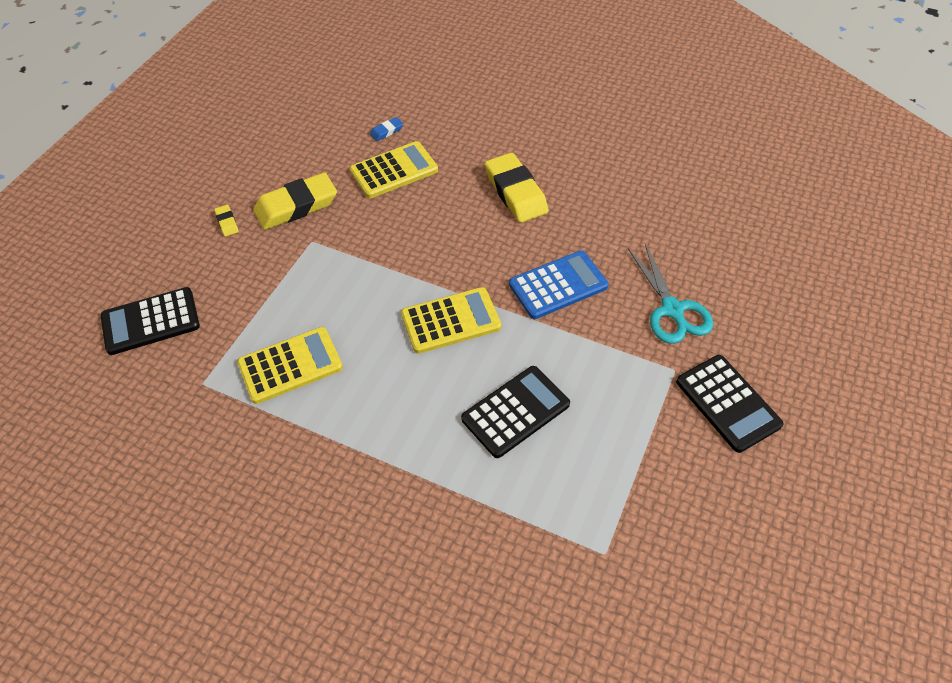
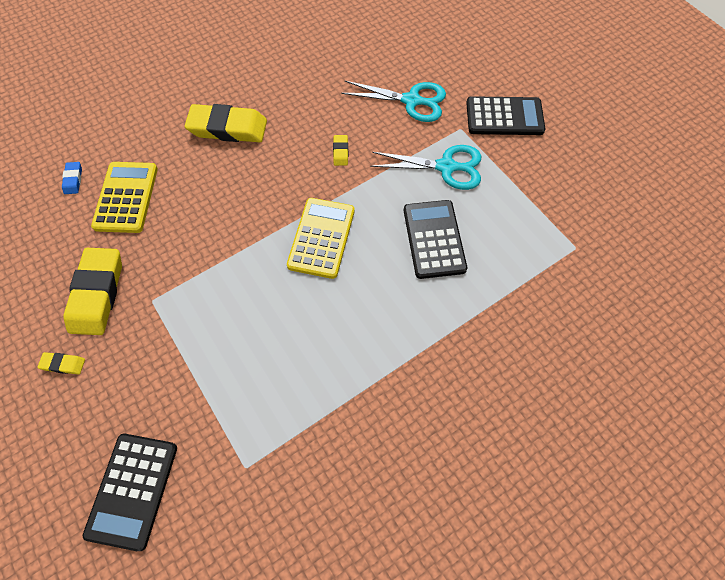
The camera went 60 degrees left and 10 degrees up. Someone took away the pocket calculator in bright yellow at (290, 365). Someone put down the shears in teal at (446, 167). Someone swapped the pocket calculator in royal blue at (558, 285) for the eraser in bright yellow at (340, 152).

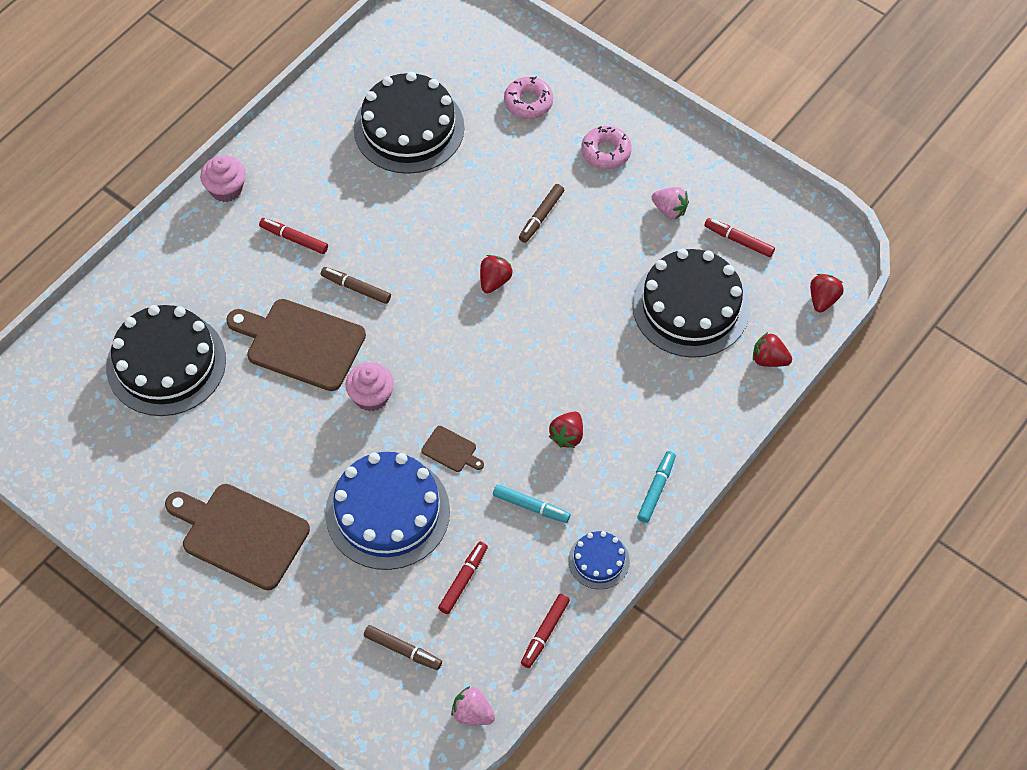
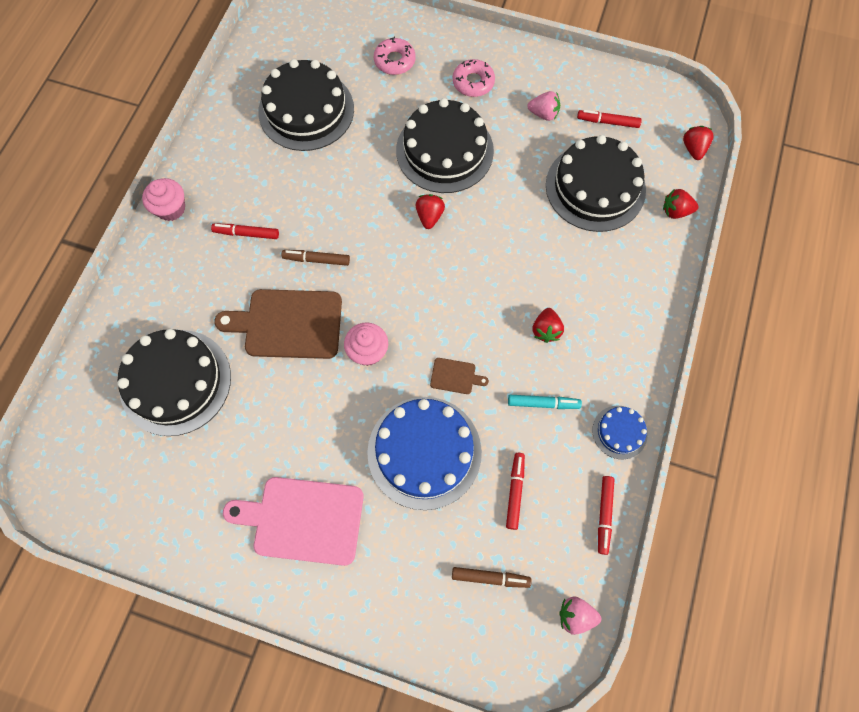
The camera went 20 degrees left and 10 degrees up. Someone took away the marker in teal at (656, 489). Someone swapped the marker in dark brown at (541, 216) for the layer cake in jet-black at (444, 150). Someone repainted the chopping board in dark brown at (240, 534), which became the chopping board in rose-pink at (303, 520).

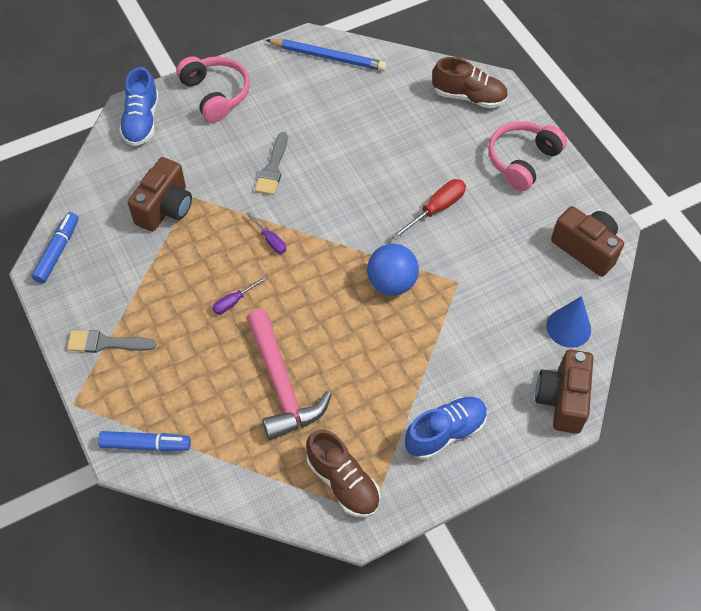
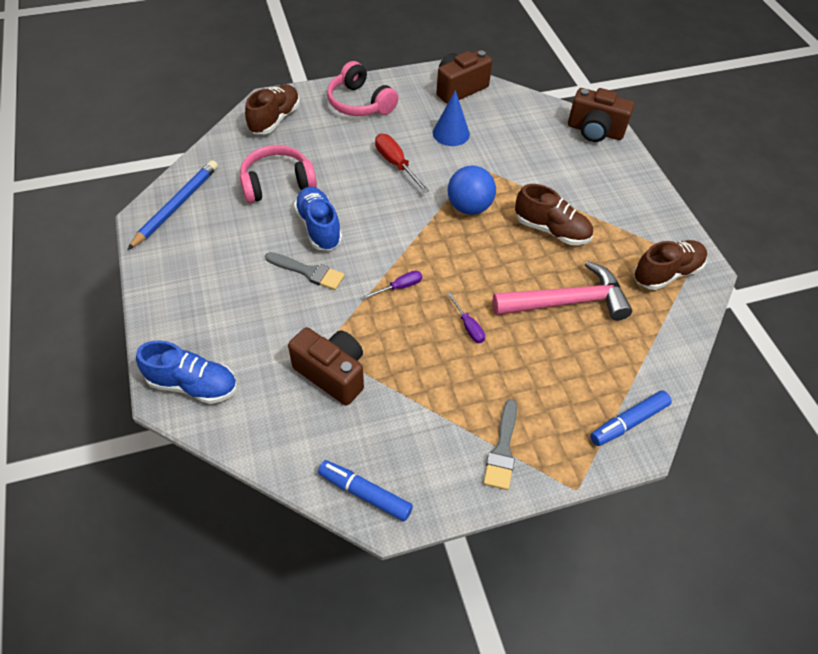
The camera went 80 degrees left and 5 degrees down. Someone put down the sneaker in dark brown at (551, 230). Someone carried the headset in rose-pink from (215, 94) to (277, 183). Someone carried the sneaker in royal blue from (445, 432) to (319, 227). Someone carried the solid cone in royal blue from (568, 327) to (451, 133). Someone rotated the marker in royal blue at (146, 445) by 135 degrees counterclockwise.

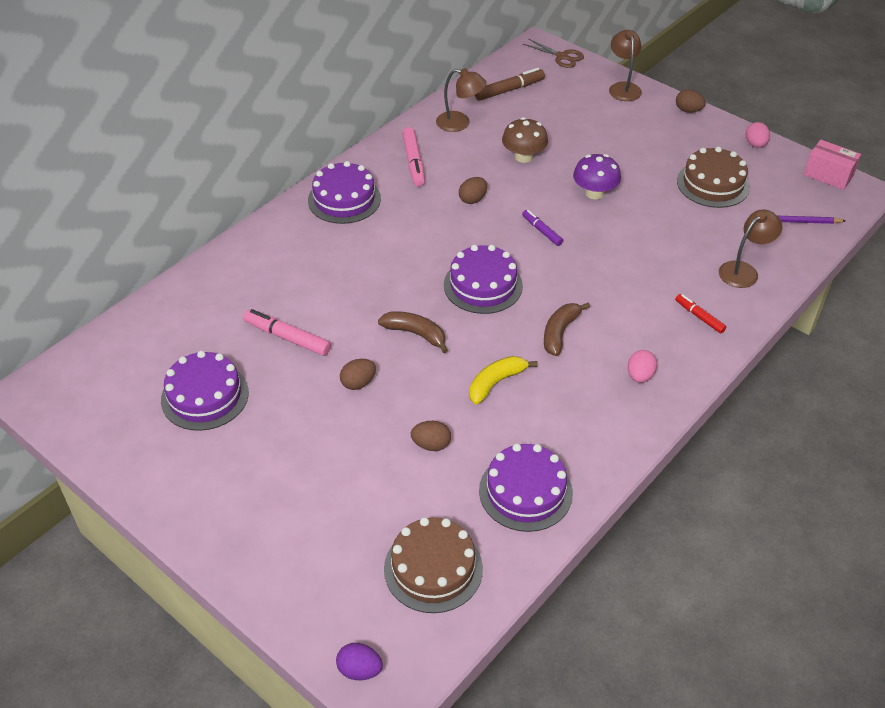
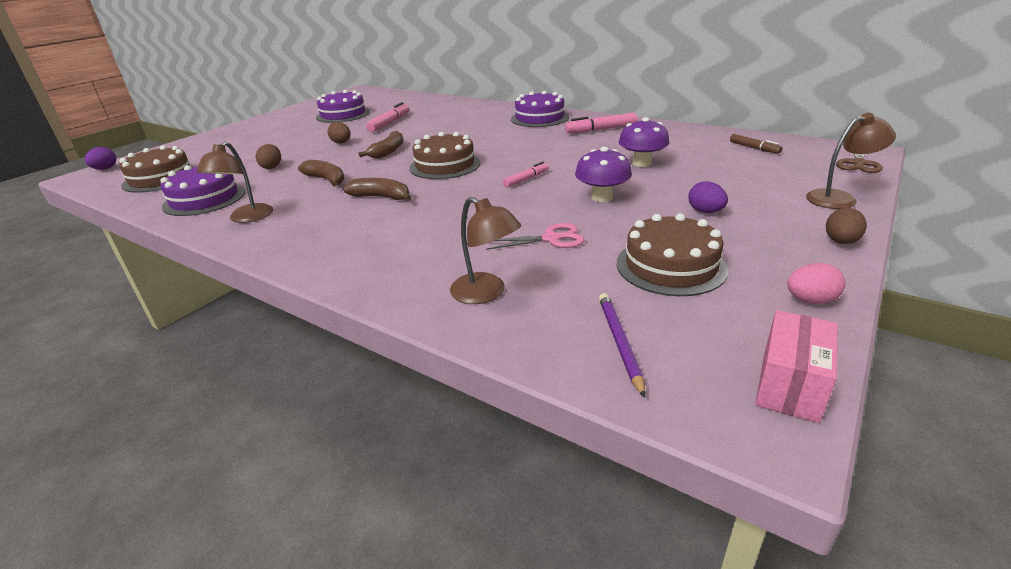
The camera went 85 degrees right and 15 degrees down. Someone took away the toy egg in dark brown at (473, 199). Someone took away the toy egg in rose-pink at (640, 376). Someone took away the marker in scarlet at (699, 317). Someone put down the shears in rose-pink at (551, 239). Someone put down the toy egg in violet at (705, 211). Someone carried the lamp in dark brown from (460, 123) to (246, 218). Someone repainted the layer cake in violet at (483, 285), which became the layer cake in dark brown at (445, 165). Someone repainted the toy banana in bright yellow at (496, 383), which became the toy banana in dark brown at (326, 180). Someone repainted the fungus in dark brown at (523, 157), which became the fungus in violet at (642, 163). Someone repainted the marker in violet at (542, 231), which became the marker in rose-pink at (526, 179). Someone scaled the marker in dark brown at (509, 90) by 0.63.

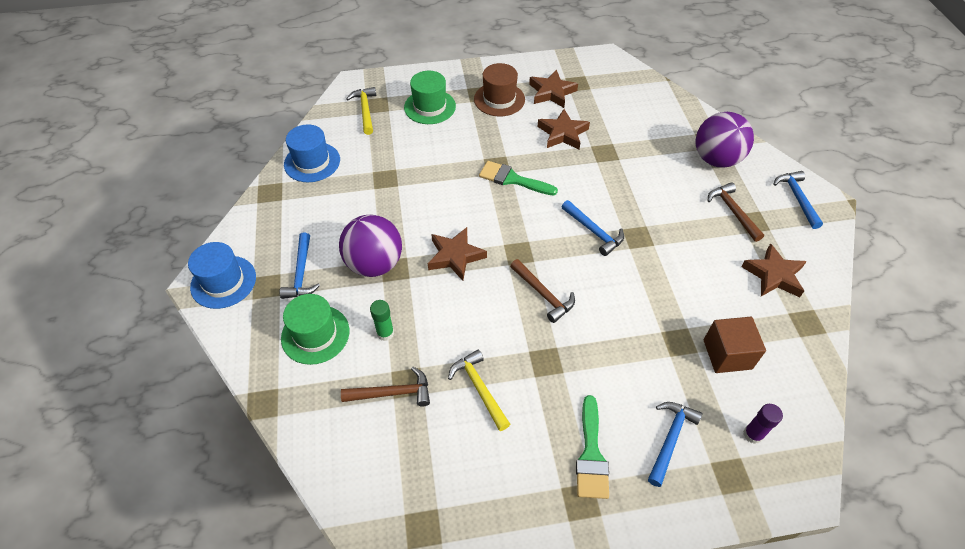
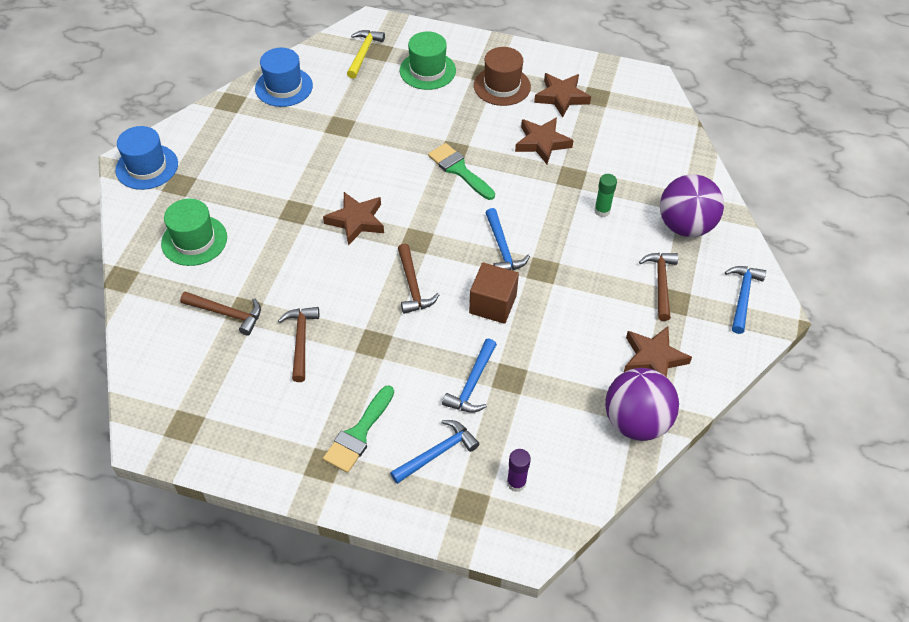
The camera went 25 degrees right and 0 degrees up. Someone carried the claw hammer in royal blue from (301, 273) to (472, 384). Someone carried the sphere in violet from (374, 264) to (636, 421). Someone carried the glue in emerald from (385, 333) to (602, 211). Someone carried the solid cube in dark brown from (727, 354) to (492, 304). Someone repainted the claw hammer in bright yellow at (479, 388), which became the claw hammer in dark brown at (301, 341).

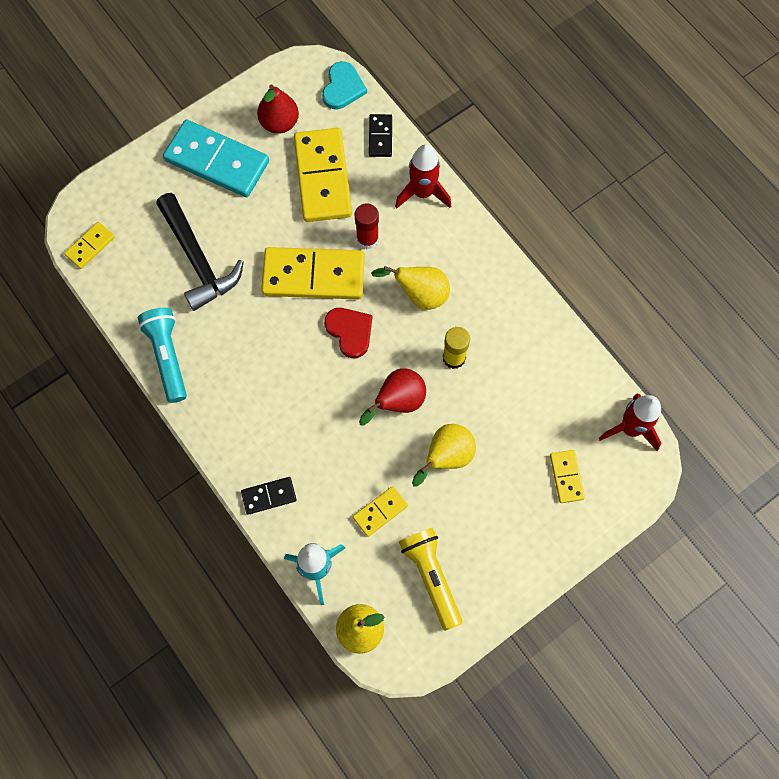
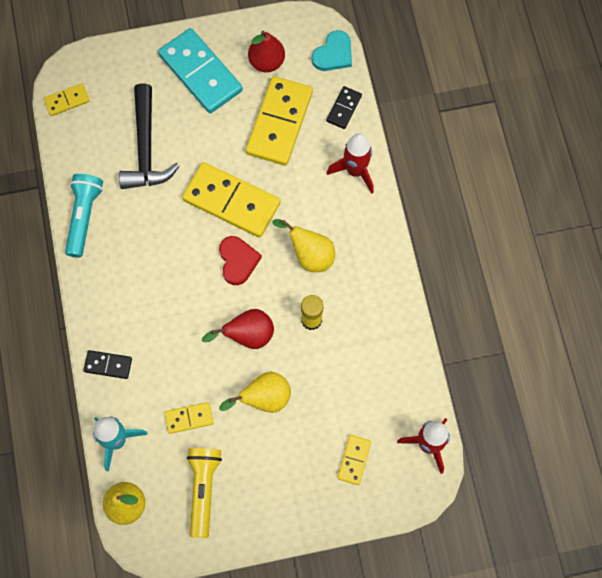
The camera went 25 degrees right and 0 degrees up. Someone took away the glue in scarlet at (367, 239).

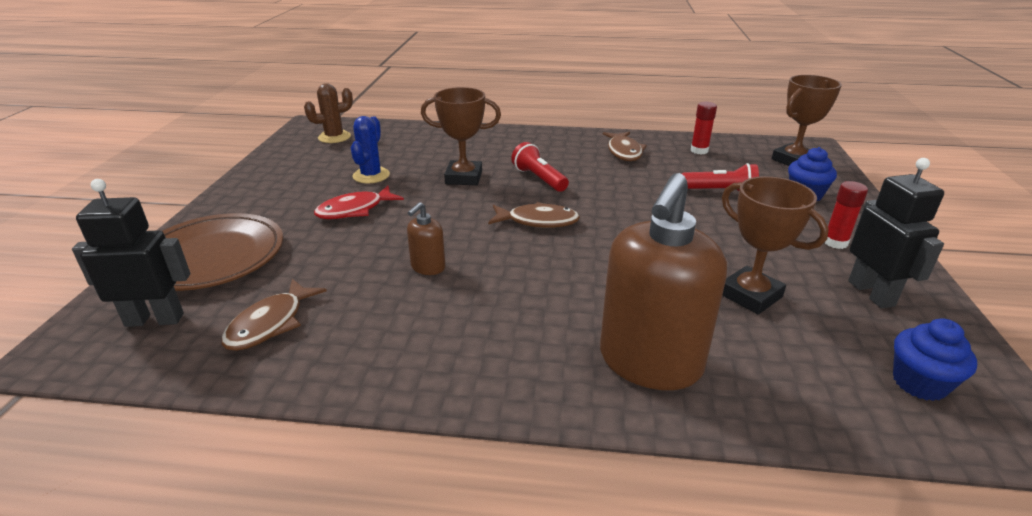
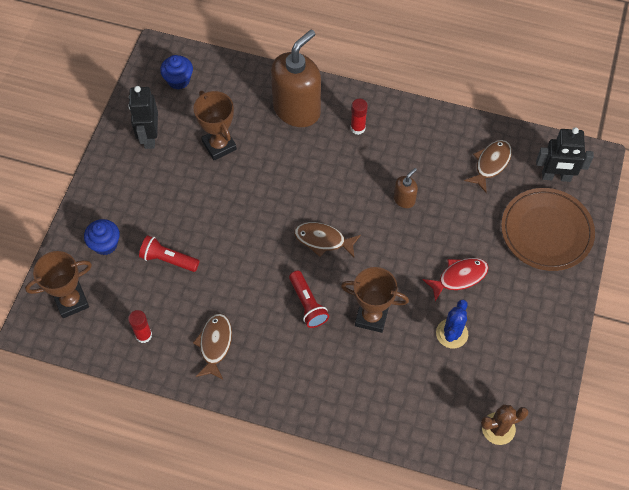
The camera went 170 degrees left and 30 degrees up. Someone carried the glue in scarlet from (835, 242) to (358, 128).

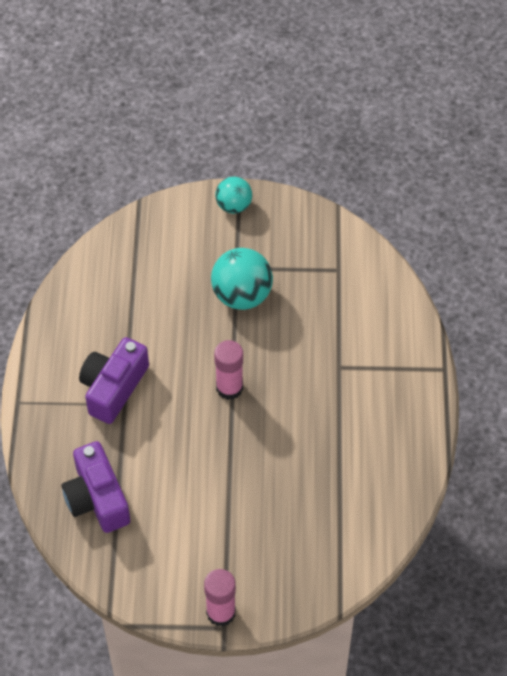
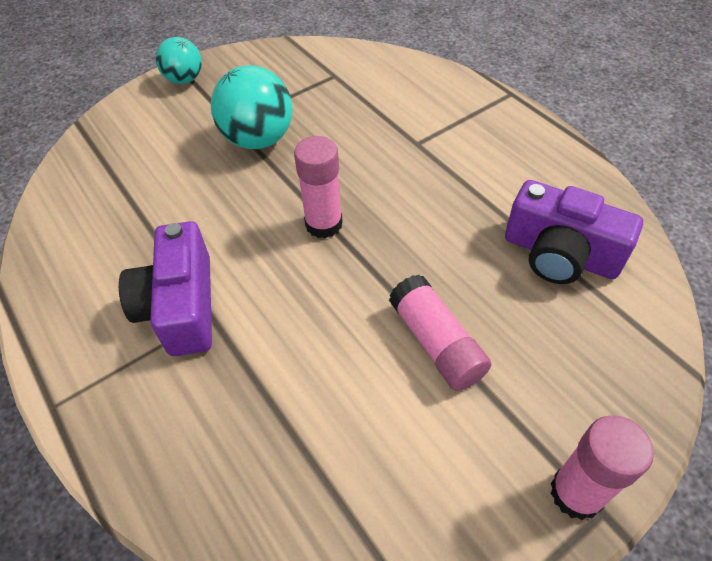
The camera went 35 degrees left and 5 degrees down. Someone put down the glue in rose-pink at (436, 343). Someone carried the camera in violet from (97, 498) to (560, 254).

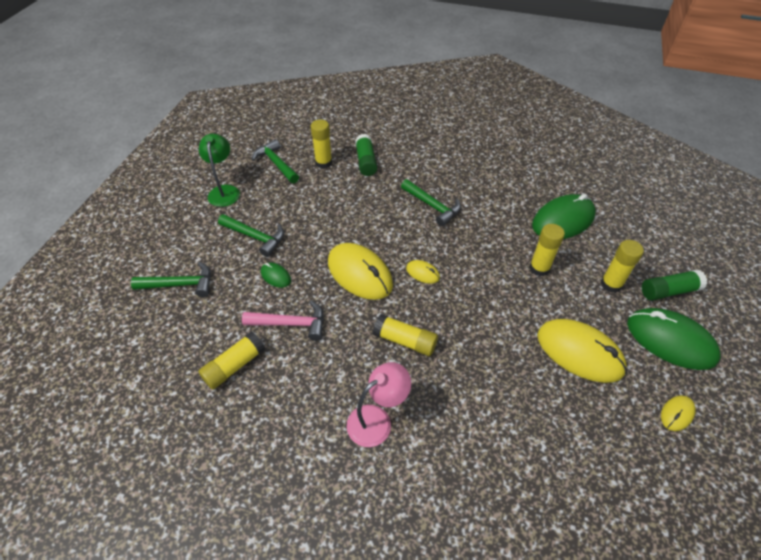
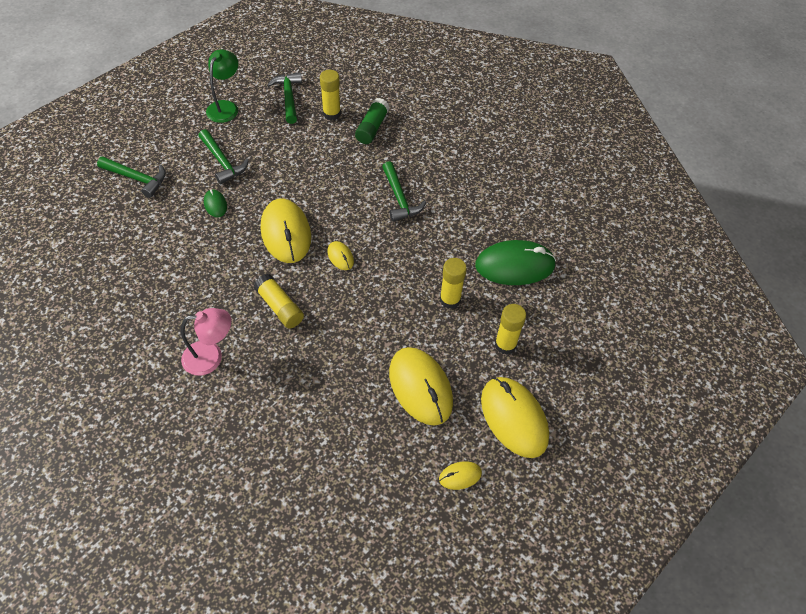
The camera went 25 degrees right and 5 degrees up. Someone took away the glue in bright yellow at (234, 366). Someone took away the claw hammer in rose-pink at (291, 323). Someone took away the glue in emerald at (668, 291). Someone repainted the PC mouse in emerald at (670, 341), which became the PC mouse in bright yellow at (514, 418).

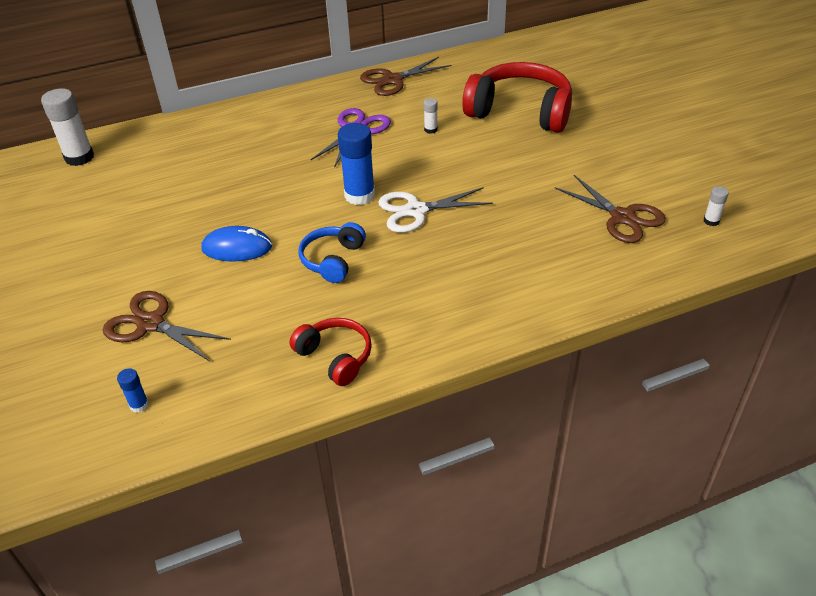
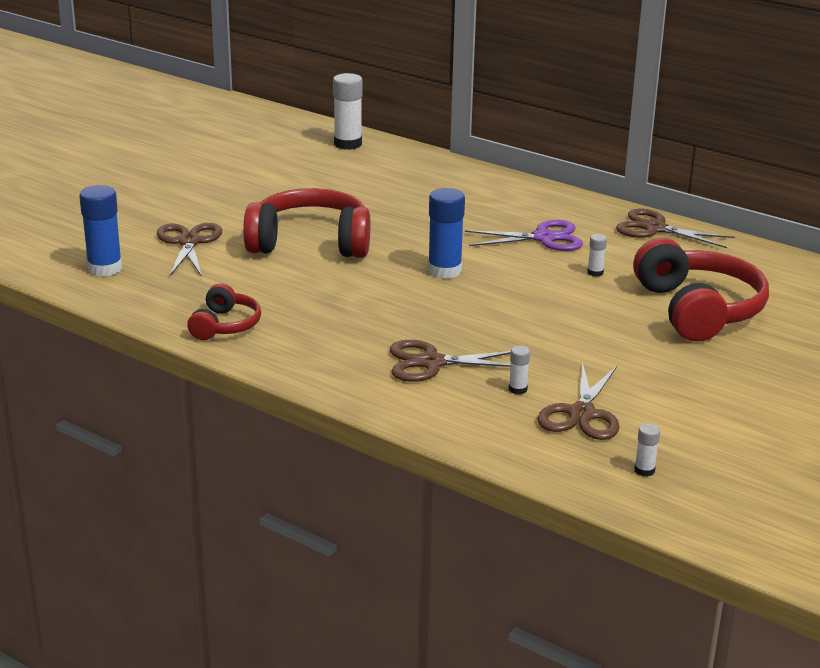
The camera went 55 degrees right and 15 degrees down. Someone took away the headset in royal blue at (333, 260). Someone took away the shears in pure white at (416, 210). Someone put down the shears in dark brown at (431, 363). Someone put down the glue in pure white at (518, 389). Someone swapped the PC mouse in royal blue at (237, 248) for the headset in scarlet at (310, 243). Someone scaled the glue in royal blue at (139, 405) by 2.10.

